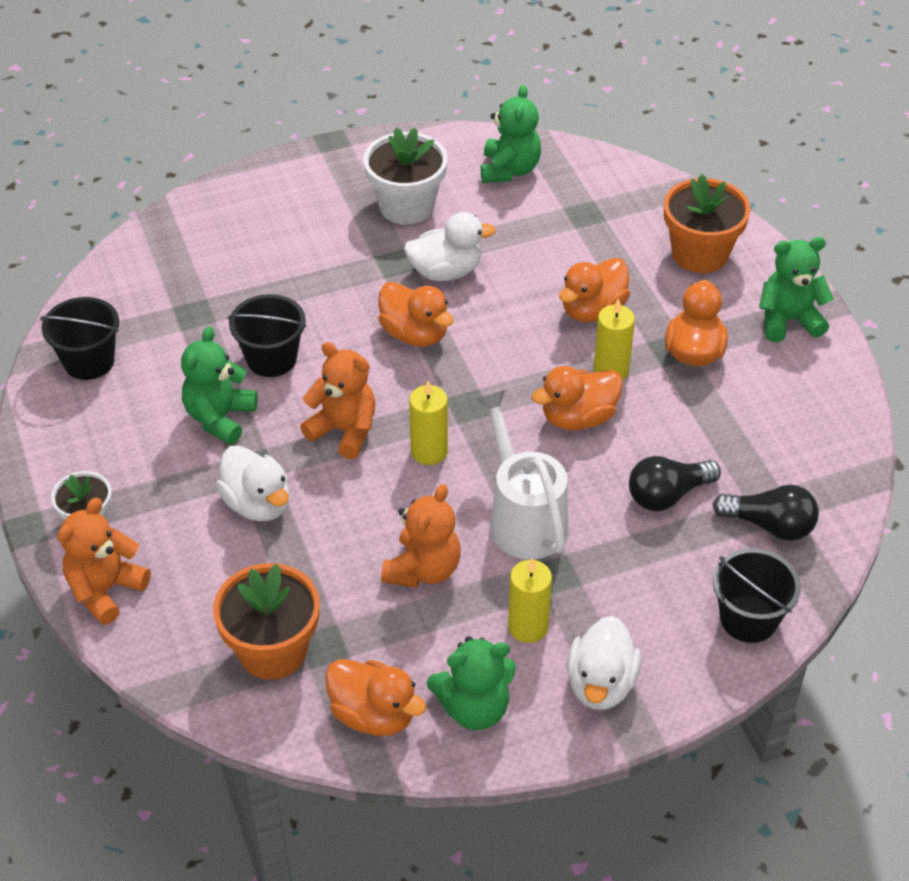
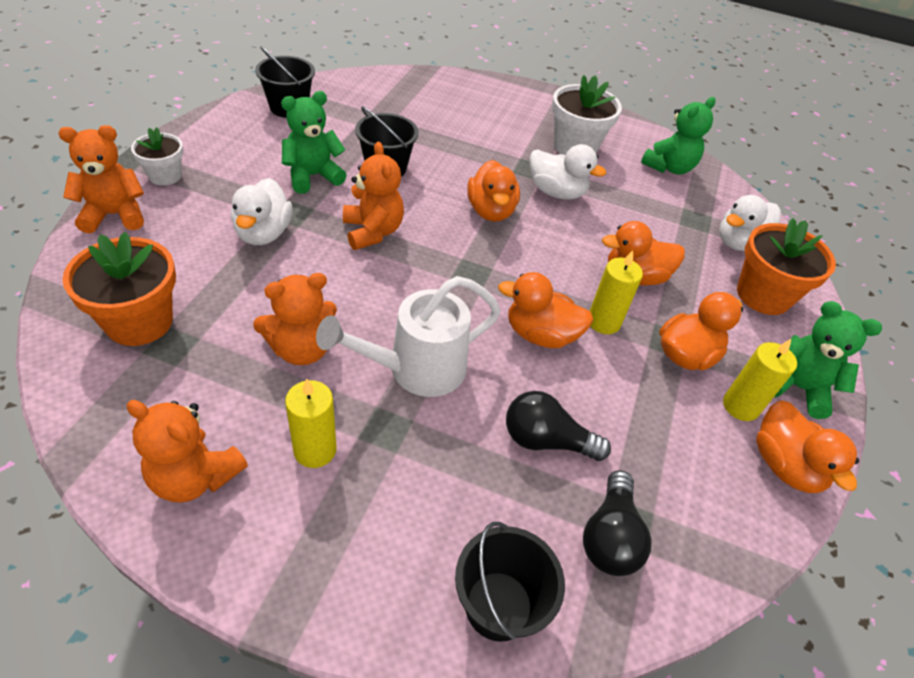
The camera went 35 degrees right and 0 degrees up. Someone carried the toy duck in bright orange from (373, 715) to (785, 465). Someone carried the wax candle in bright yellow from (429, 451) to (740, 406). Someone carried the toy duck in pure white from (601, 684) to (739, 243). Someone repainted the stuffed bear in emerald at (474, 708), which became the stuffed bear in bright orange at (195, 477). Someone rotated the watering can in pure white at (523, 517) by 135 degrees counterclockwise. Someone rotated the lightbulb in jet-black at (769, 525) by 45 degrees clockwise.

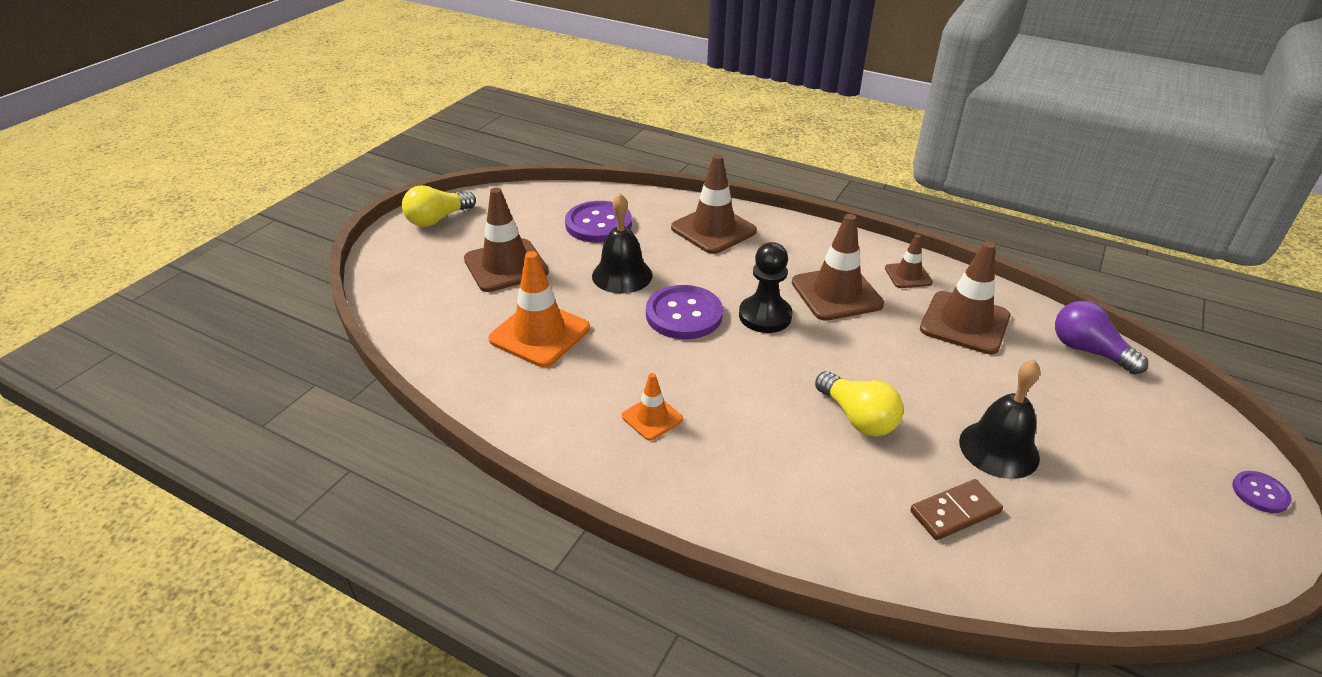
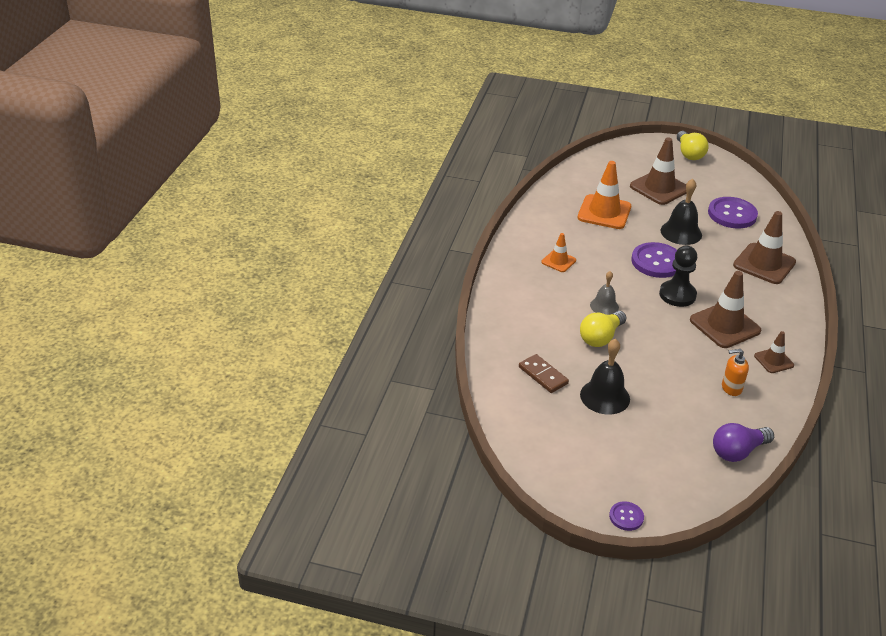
The camera went 75 degrees right and 0 degrees up. Someone put down the hand bell in grey at (604, 306). Someone swapped the safety cone in dark brown at (964, 323) for the pump bottle in bright orange at (731, 388). Someone rotated the lightbulb in bright yellow at (438, 219) by 135 degrees counterclockwise. Someone rotated the lightbulb in violet at (1088, 351) by 150 degrees counterclockwise.

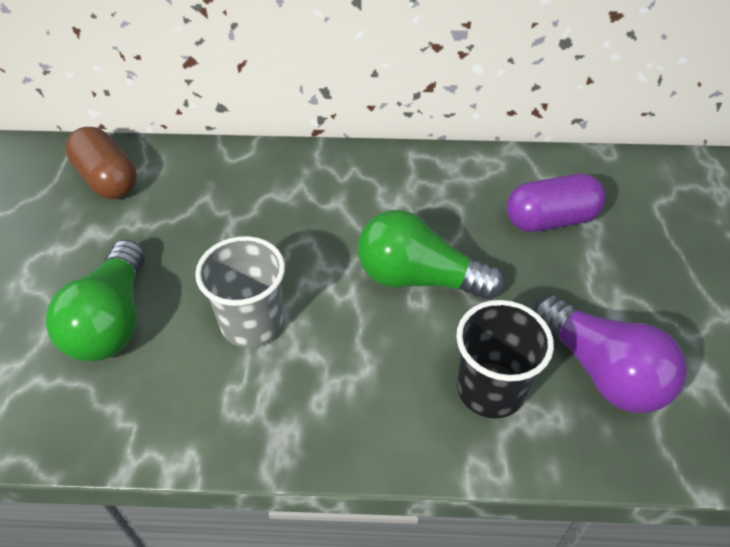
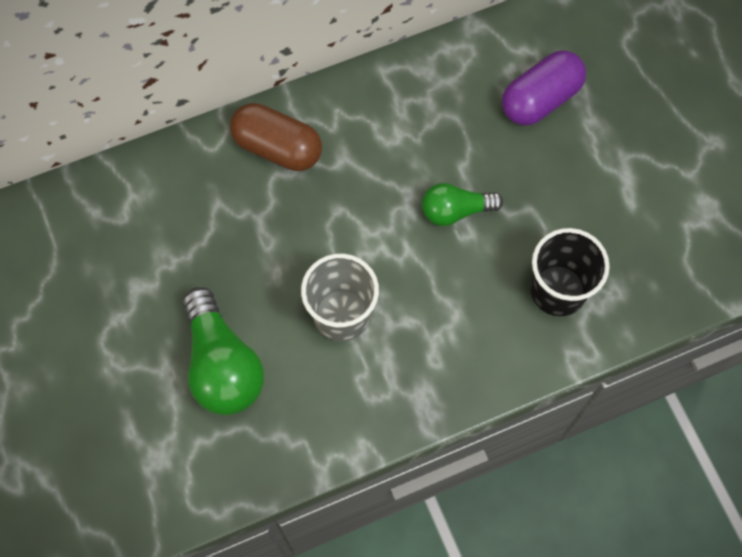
The camera went 25 degrees left and 20 degrees up. Someone took away the lightbulb in violet at (602, 371). Someone carried the pill shape in dark brown from (107, 180) to (277, 147). Someone scaled the lightbulb in emerald at (418, 278) by 0.61.

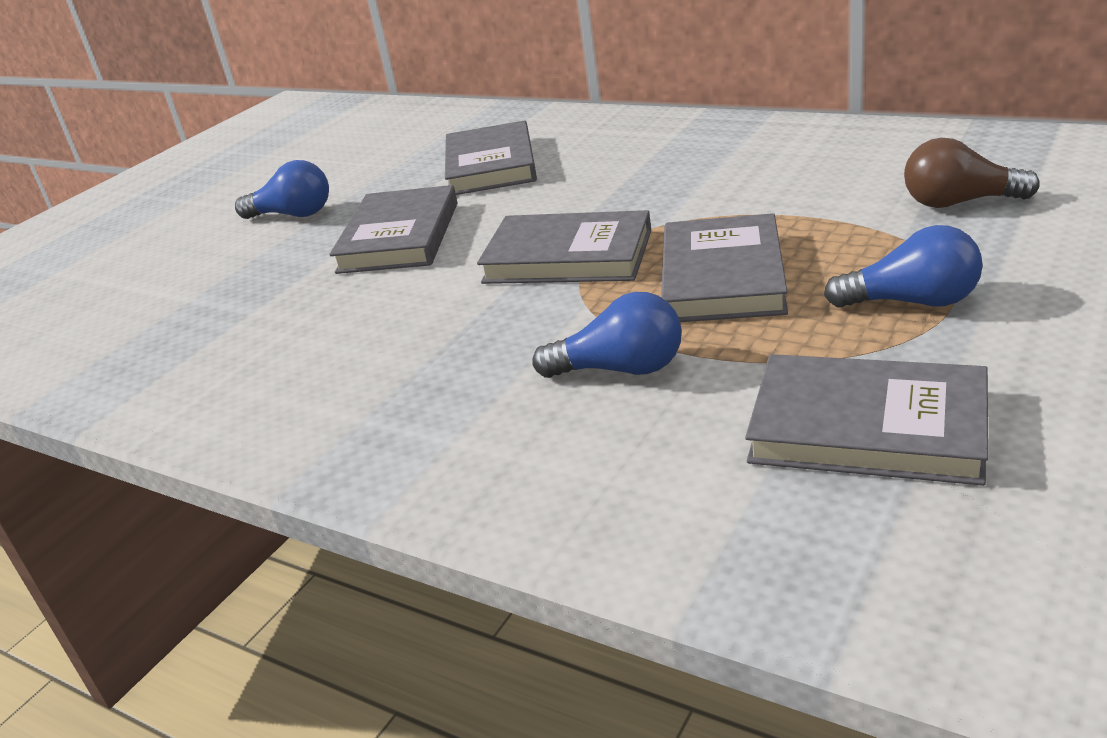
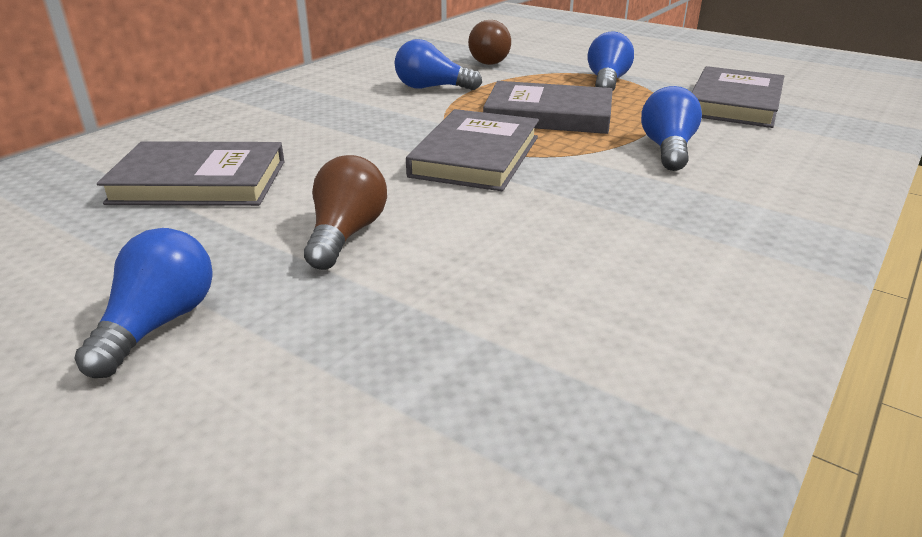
The camera went 90 degrees left and 0 degrees up. Someone put down the lightbulb in royal blue at (432, 88). Someone swapped the hardcover in grey at (399, 237) for the lightbulb in dark brown at (346, 234).

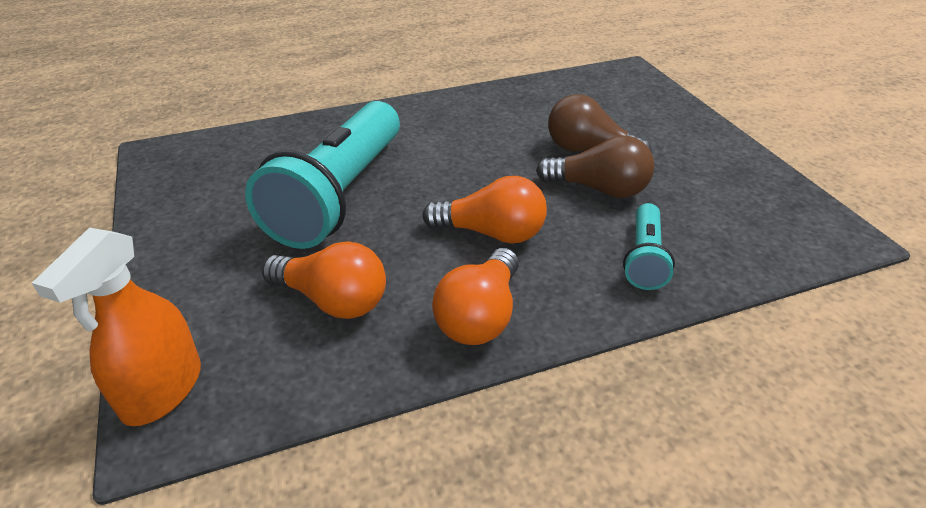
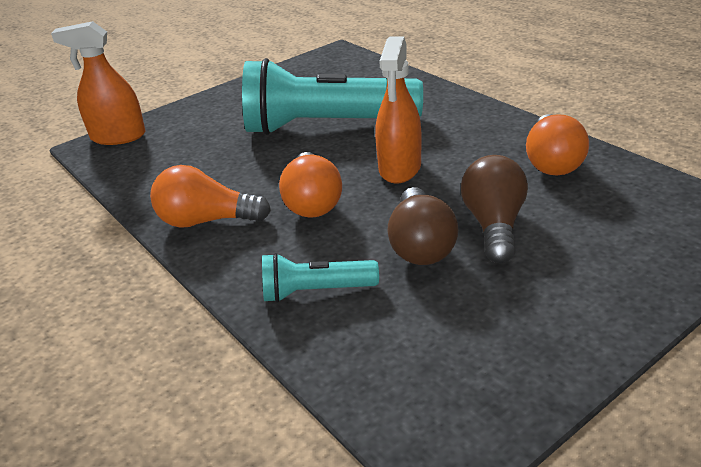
The camera went 75 degrees right and 5 degrees down. Someone put down the spray cleaner in bright orange at (400, 168). Someone carried the lightbulb in bright orange from (332, 300) to (552, 162).

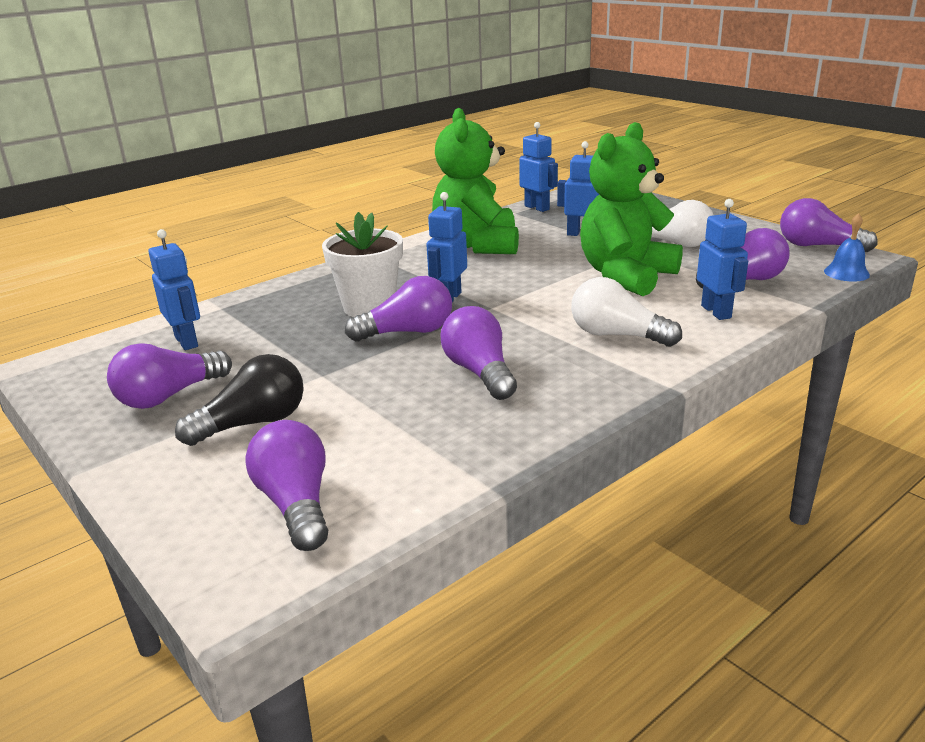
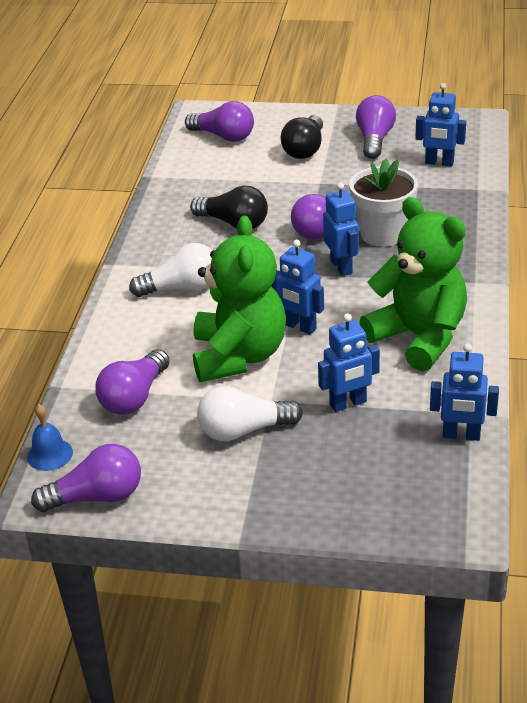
The camera went 140 degrees right and 10 degrees up. Someone carried the robot in royal blue from (716, 312) to (299, 326). Someone repainted the lightbulb in violet at (479, 372), which became the lightbulb in jet-black at (234, 223).

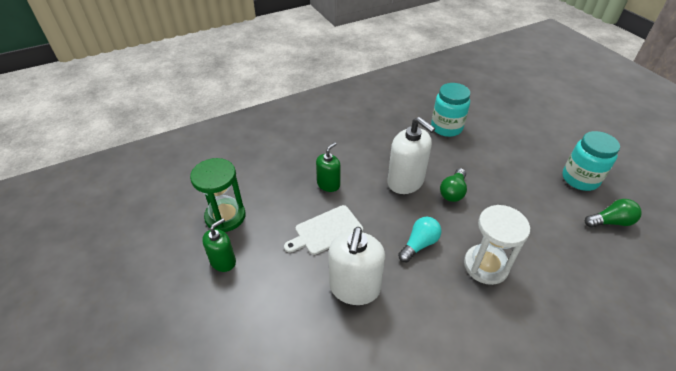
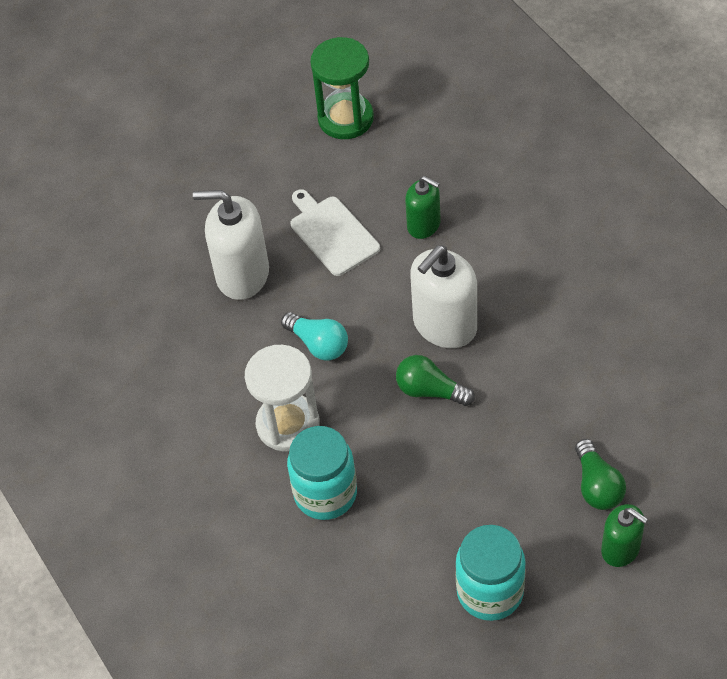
The camera went 90 degrees right and 10 degrees up. Someone carried the pump bottle in emerald from (223, 261) to (620, 549). Someone carried the preserve jar in teal from (446, 128) to (325, 493). Someone carried the lightbulb in emerald from (610, 222) to (597, 485).

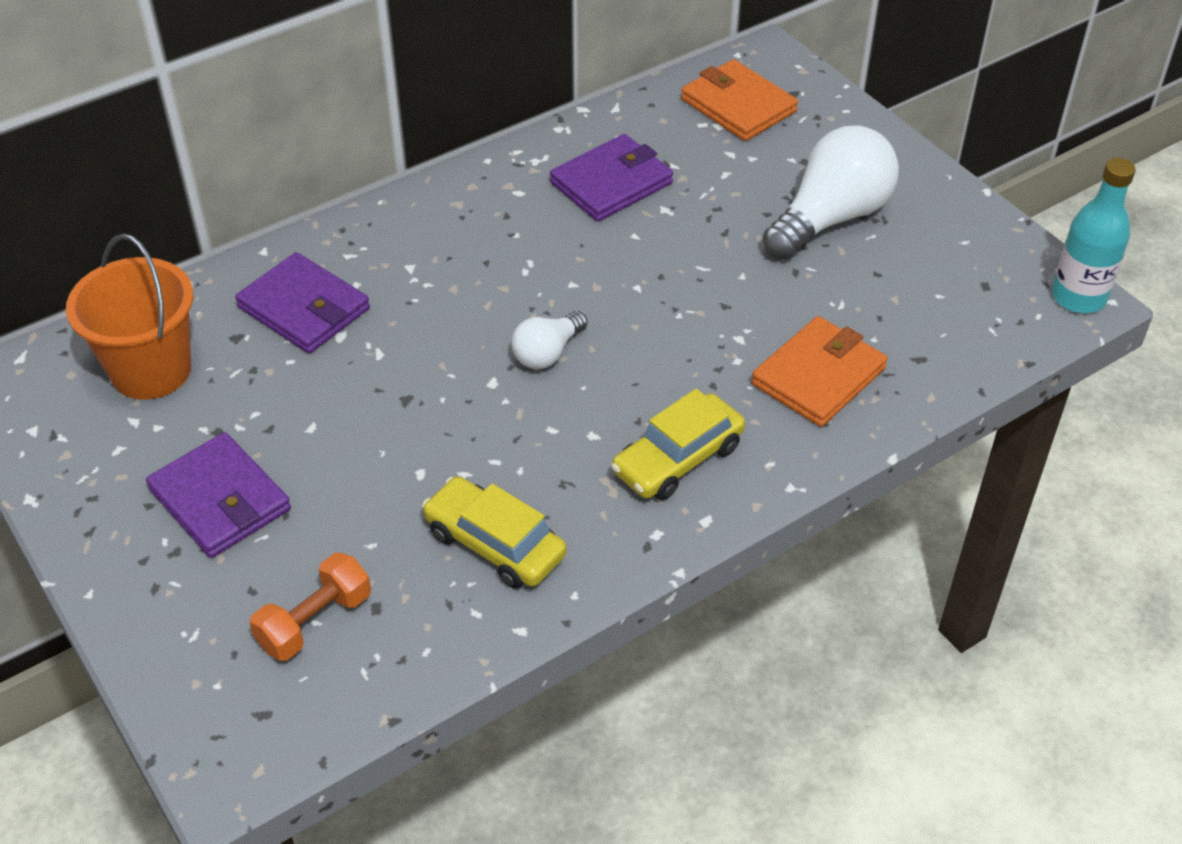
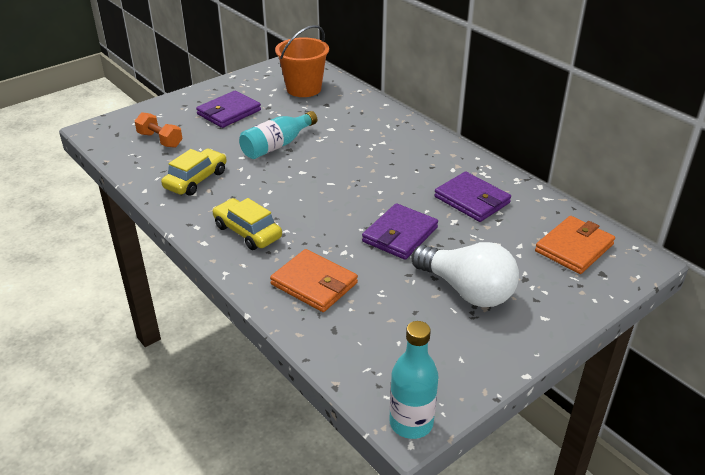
The camera went 85 degrees right and 10 degrees down. Someone took away the lightbulb in pure white at (547, 353). Someone put down the bottle in teal at (277, 145). Someone carried the wallet in violet from (304, 308) to (400, 234).

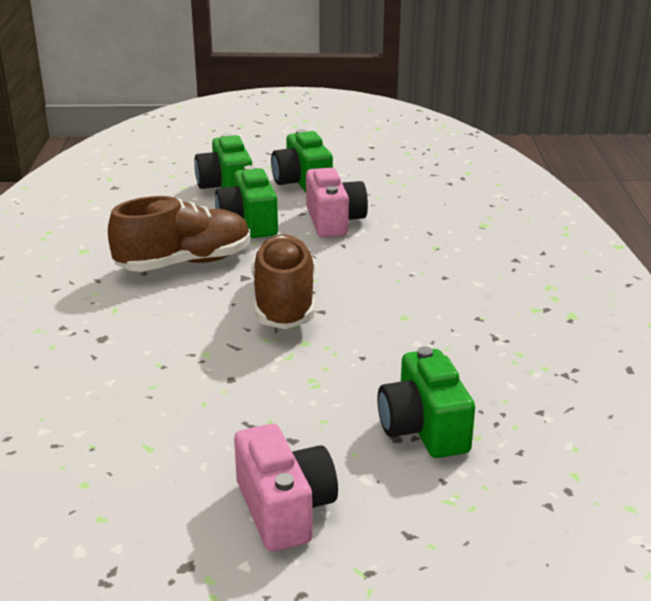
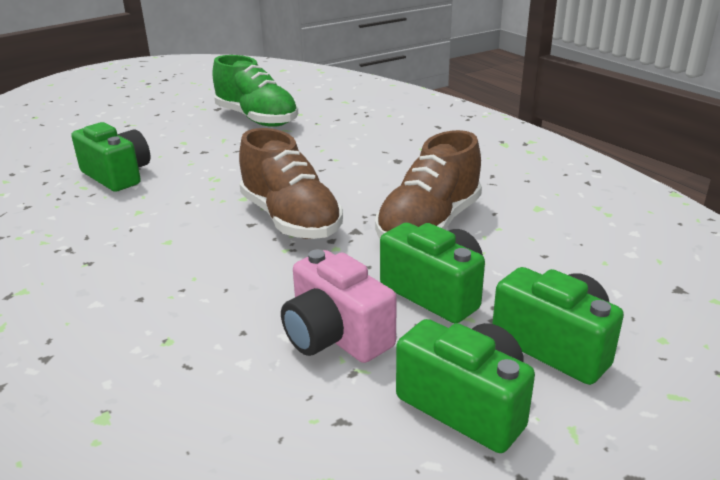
The camera went 150 degrees right and 0 degrees up. Someone took away the camera in rose-pink at (284, 509). Someone put down the sneaker in emerald at (257, 119).

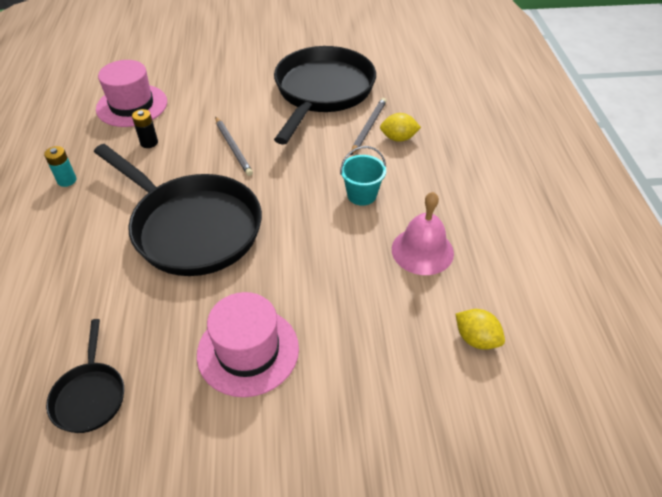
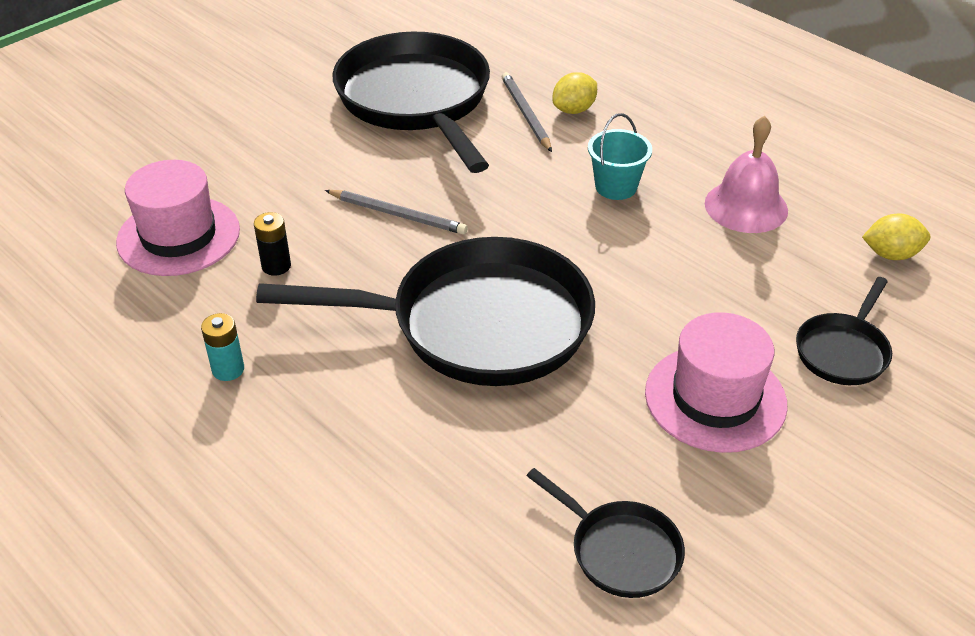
The camera went 40 degrees left and 5 degrees down. Someone put down the frying pan in jet-black at (843, 351).

